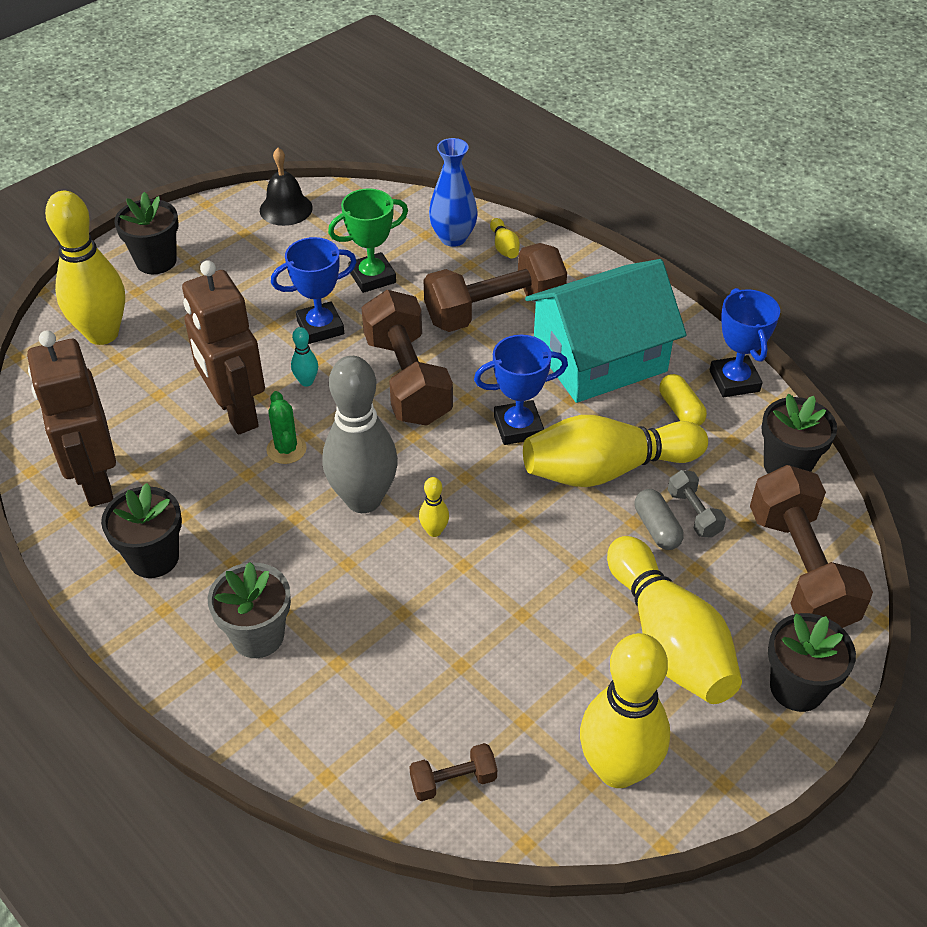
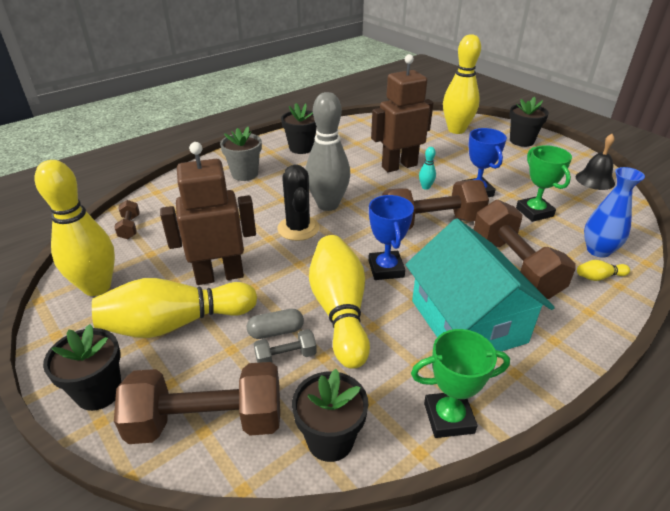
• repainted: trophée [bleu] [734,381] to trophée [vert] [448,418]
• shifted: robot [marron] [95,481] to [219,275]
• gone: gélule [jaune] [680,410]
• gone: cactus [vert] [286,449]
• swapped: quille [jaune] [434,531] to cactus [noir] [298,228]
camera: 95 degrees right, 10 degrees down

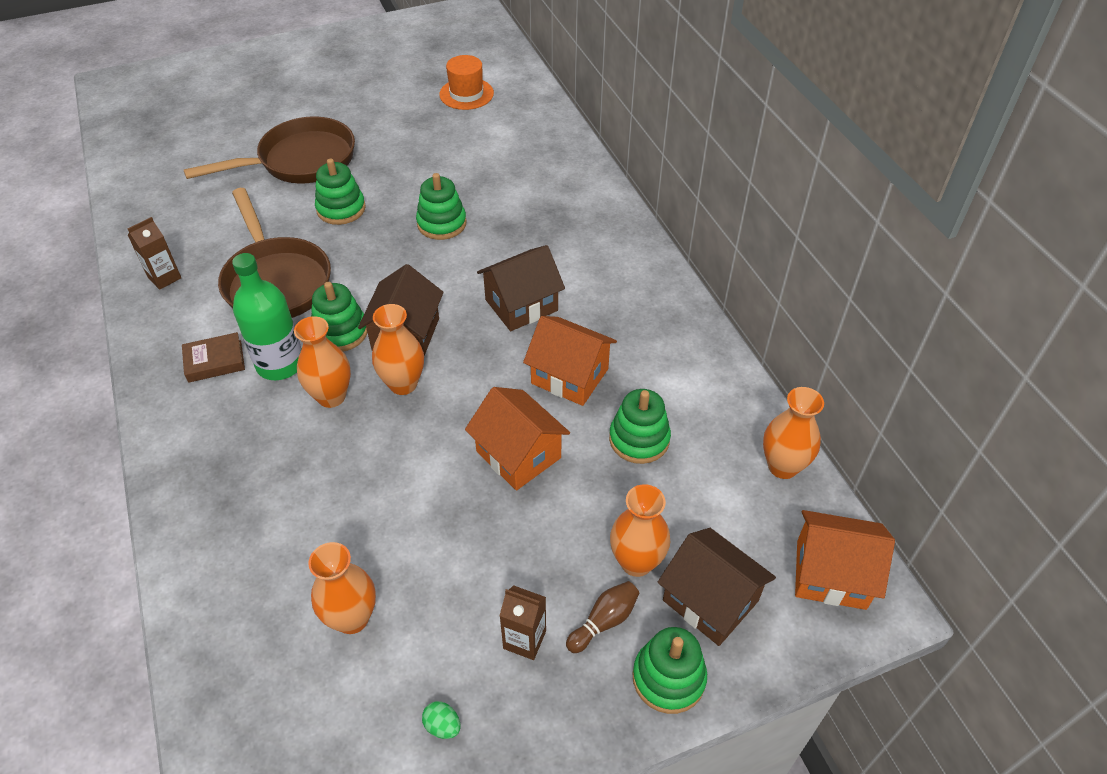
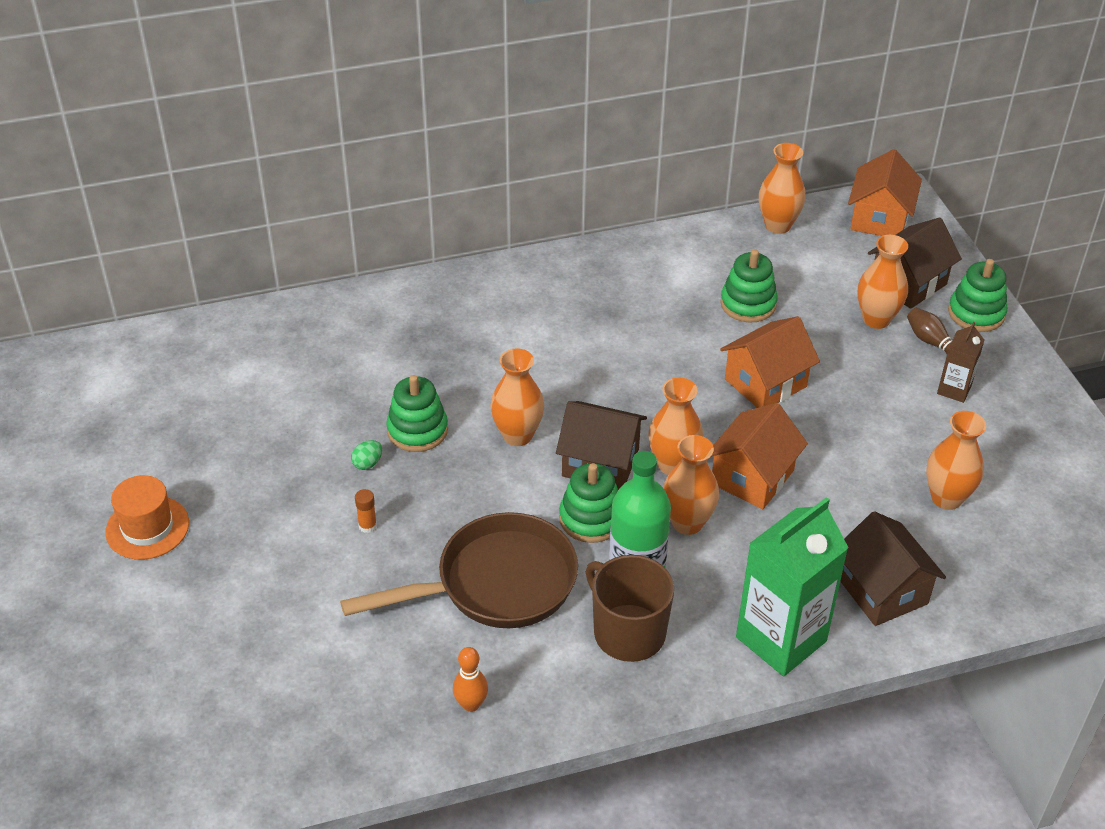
• shifted: chapeau [orange] [466,94] to [147,527]
• gone: poêle [marron] [300,161]
• swapped: jouet à empiler [vert] [341,209] to bâton de colle [orange] [367,526]
• swapped: brique de lait [marron] [164,277] to quille [orange] [471,704]
• shifted: maison [marron] [521,305] to [882,590]
• shifted: maison [orange] [570,376] to [752,477]
• swapped: livre [marron] [215,361] to tasse [marron] [627,632]
• shifted: œuf [vert] [442,726] to [367,463]
• new: vase [orange] [517,435]
• new: brique de lait [vert] [781,639]
camera: 85 degrees left, 5 degrees down

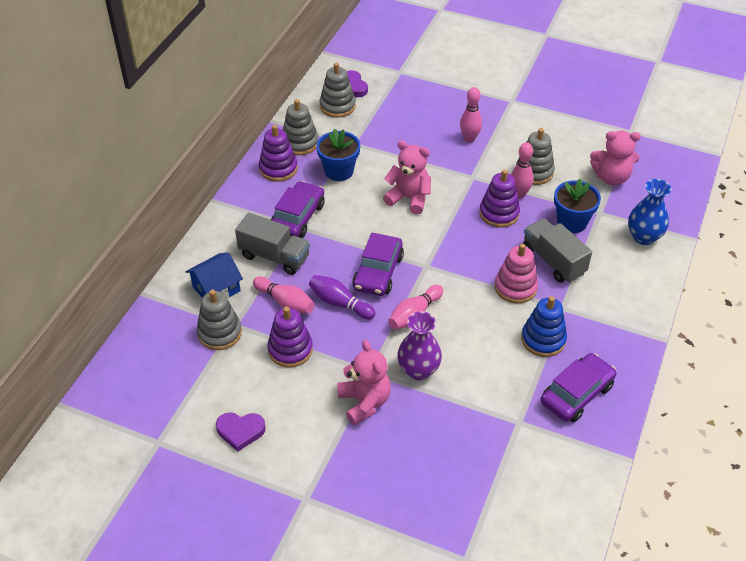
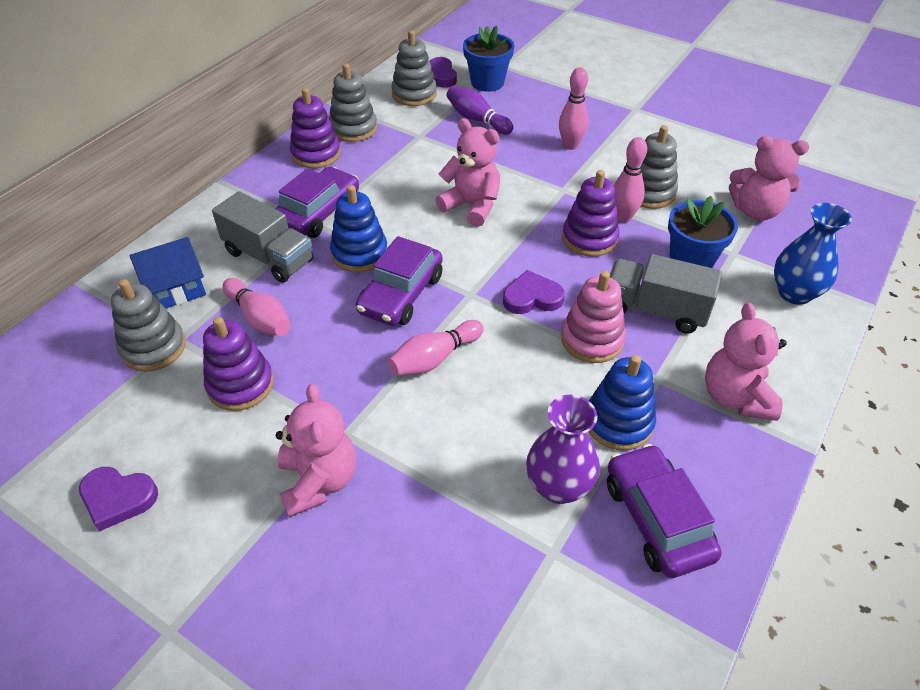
• shifted: pot de fleurs [bleu] [339,171] to [487,82]
• rotated: camion [gris] [553,261] = [655,310] 45 degrees counterclockwise
• shifted: quille [violet] [340,303] to [477,119]
• shifted: vase [violet] [418,370] to [558,486]
• rotated: voiture [violet] [576,394] = [657,519] 75 degrees counterclockwise
• new: jouet à empiler [bleu] [359,253]
• new: cœur [violet] [532,297]
• new: ours en peluche [rose] [735,397]
camera: 10 degrees right, 0 degrees up

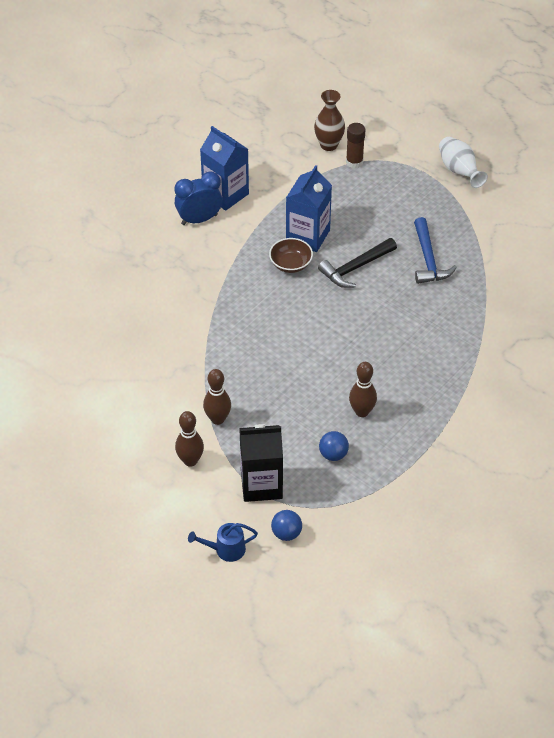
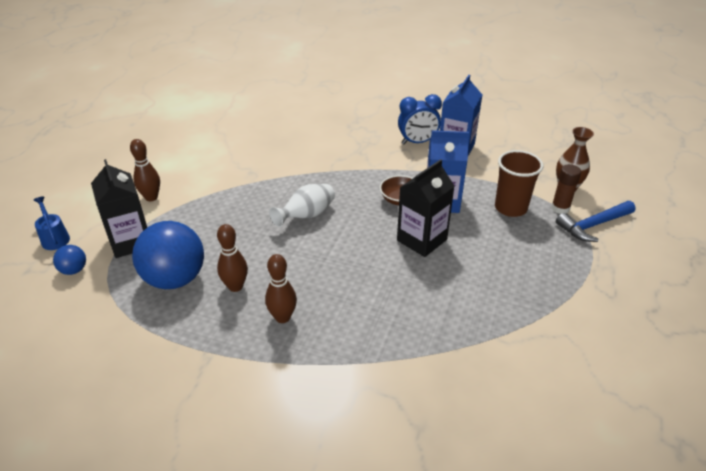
• shifted: vase [blanc] [459,171] to [306,216]
• rotated: réveil [bleu] [199,219] = [417,142] 120 degrees clockwise
• shifted: marteau [bleu] [428,259] to [593,225]
• swapped: marteau [noir] [355,268] to brique de lait [noir] [422,240]
• shifted: quille [marron] [217,419] to [282,317]
• scaled: balle [bleu] [333,454] = [175,279] x2.20
• new: gobelet [marron] [510,208]
camera: 70 degrees right, 10 degrees down

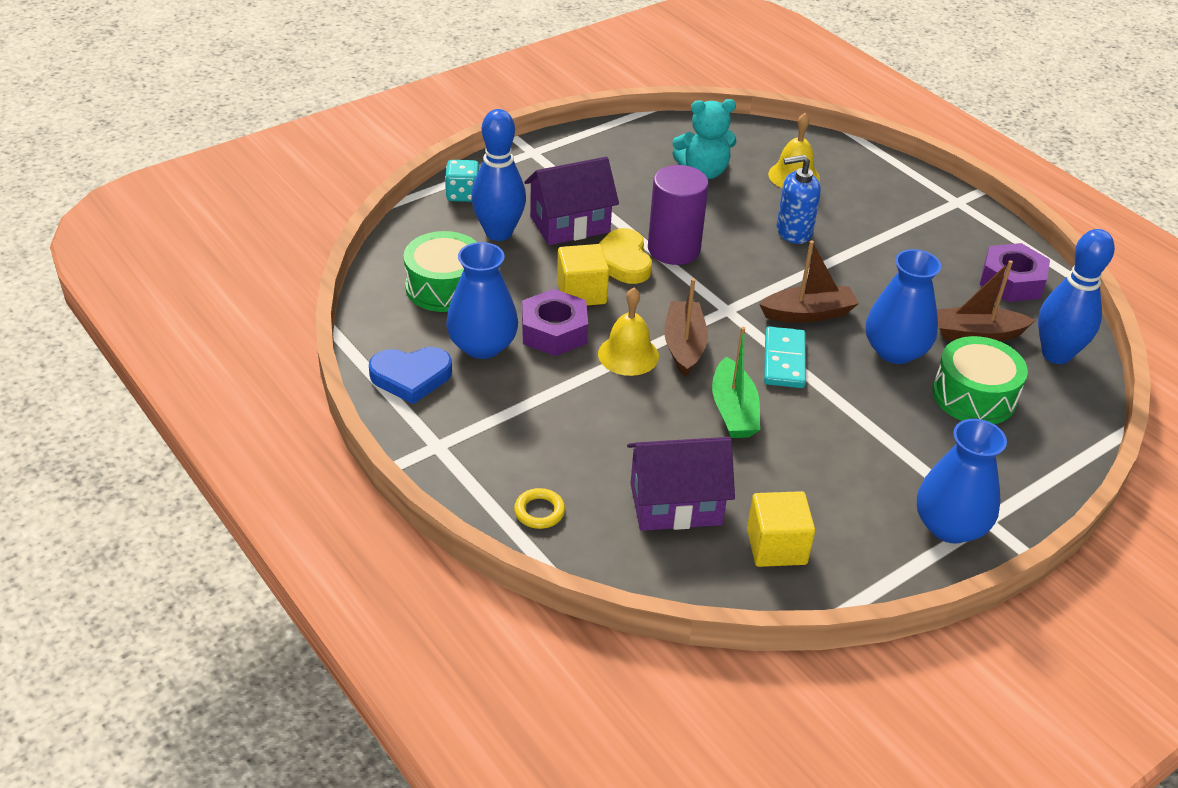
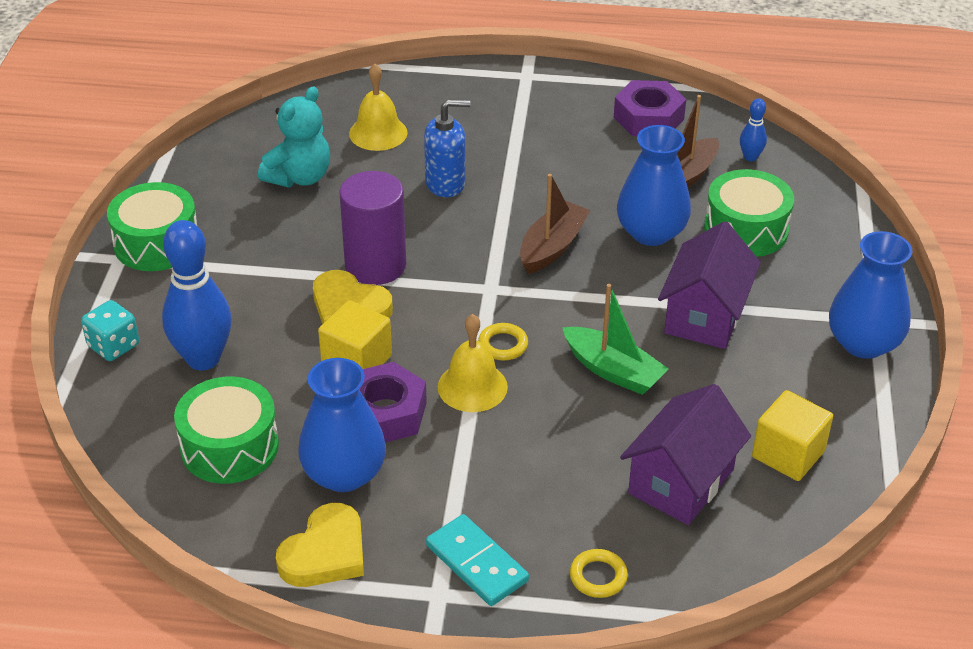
• rotated: distributeur de savon [bleu] [793,232] = [446,183] 135 degrees counterclockwise
• shifted: maison [violet] [570,224] to [705,315]
• scaled: quille [bleu] [1056,354] = [750,157] x0.46
• swapped: bateau [marron] [684,346] to anneau [jaune] [503,345]
• shifted: domino [turquoise] [784,360] to [476,563]
• repainted: cœur [bleu] [411,377] to cœur [jaune] [325,553]
• new: tambour [vert] [157,243]
camera: 45 degrees left, 0 degrees up

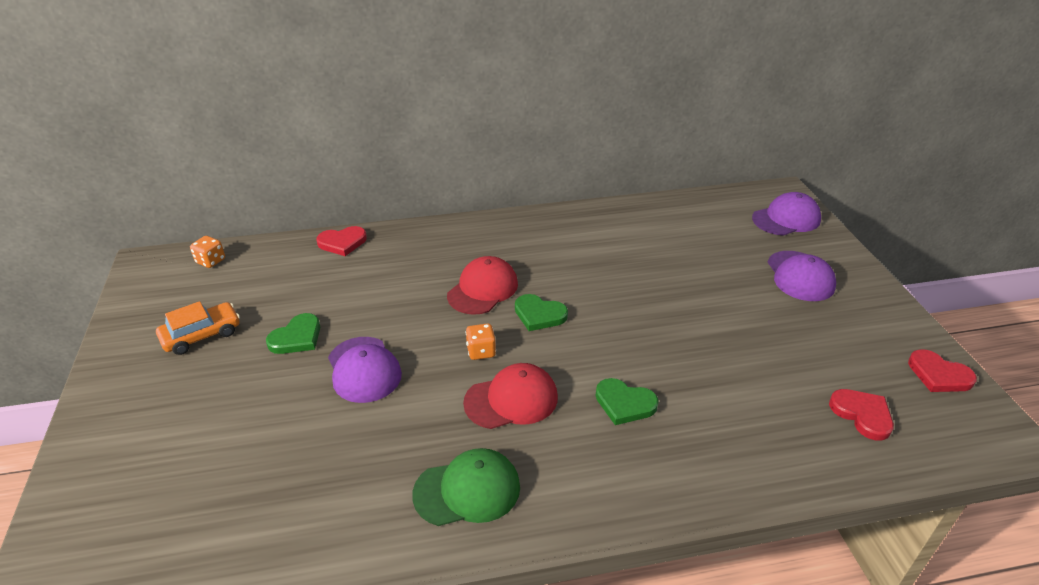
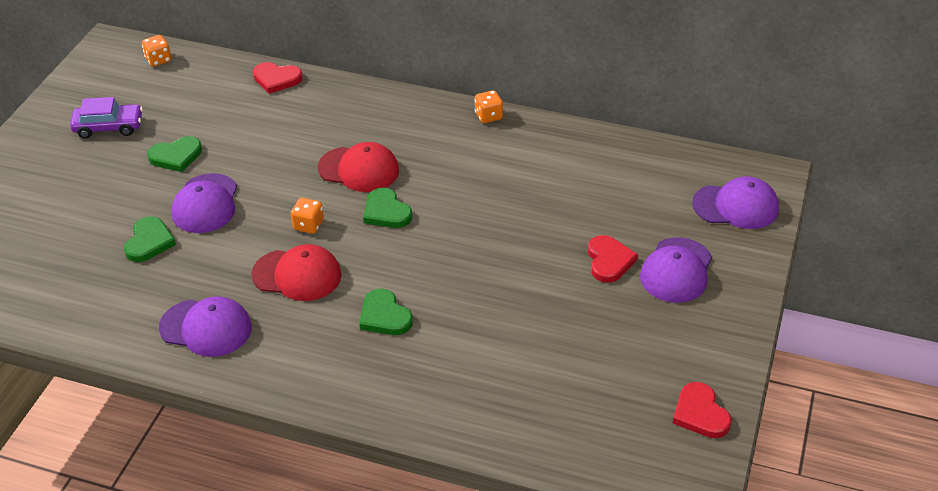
• rotated: casquette [rouge] [483,289] = [359,169] 45 degrees clockwise
• repainted: voiture [orange] [202,335] to voiture [violet] [109,127]
• shifted: cœur [rouge] [862,415] to [609,261]
• repainted: casquette [vert] [467,490] to casquette [violet] [206,328]
• new: dé [orange] [488,116]
• new: cœur [vert] [149,242]
camera: 30 degrees right, 5 degrees up

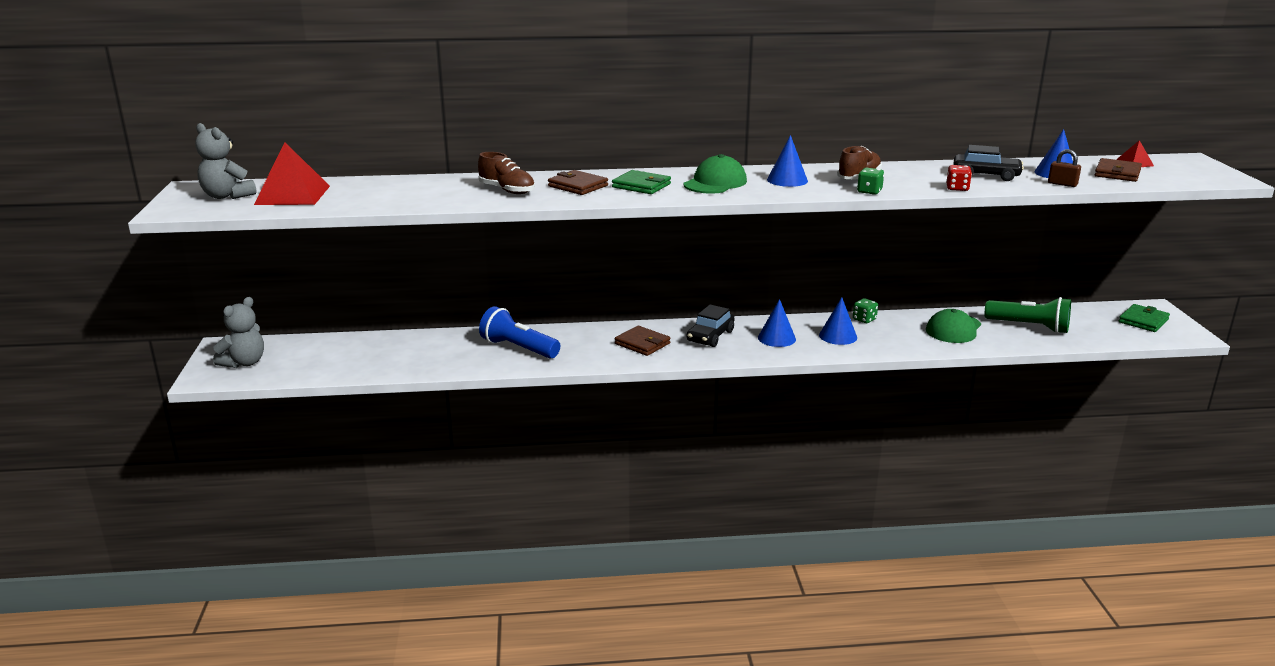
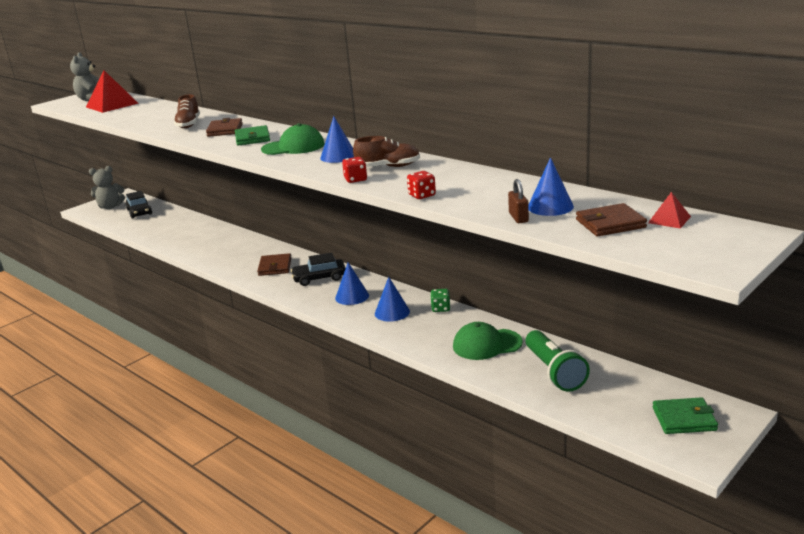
• shifted: voiture [noir] [986,175] to [139,212]
• repainted: dé [vert] [869,191] to dé [rouge] [355,179]
• gone: lampe de poche [bleu] [518,348]
camera: 50 degrees right, 0 degrees up

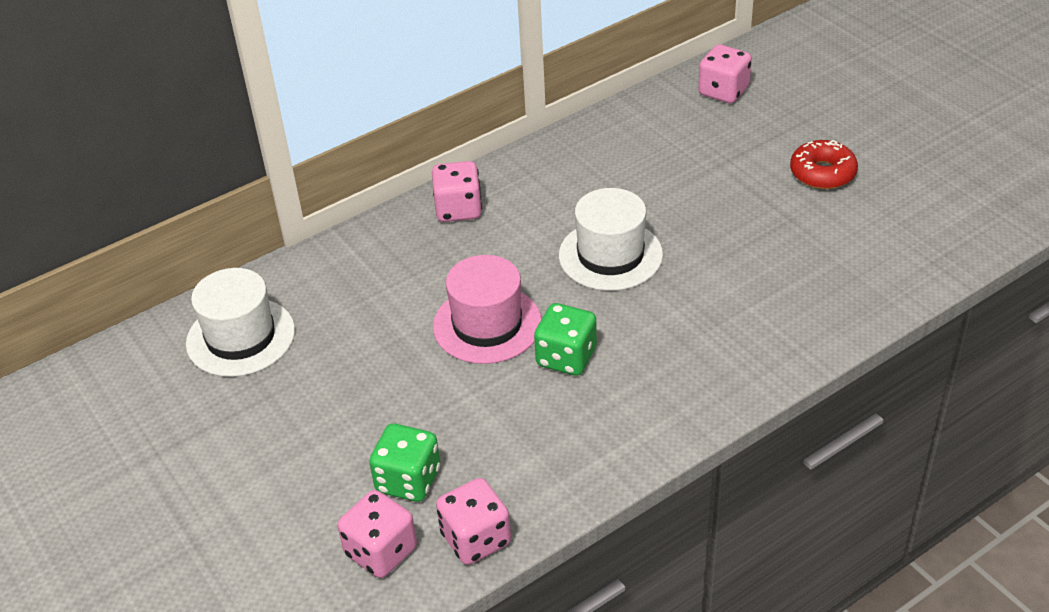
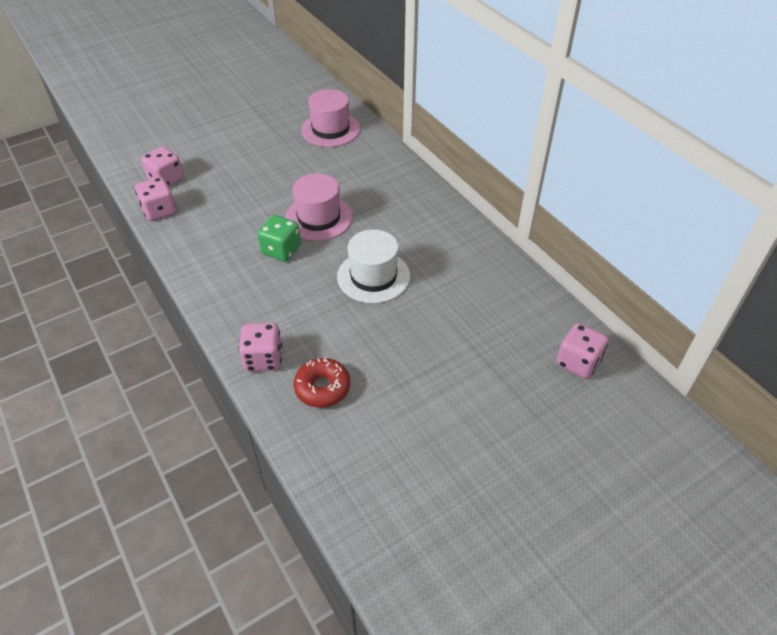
• shifted: beignet [rouge] [822,173] to [322,388]
• shifted: dé [rose] [458,209] to [263,359]
• repainted: chapeau [blanc] [240,337] to chapeau [rose] [330,129]
• gone: dé [vert] [408,480]
camera: 90 degrees right, 5 degrees up

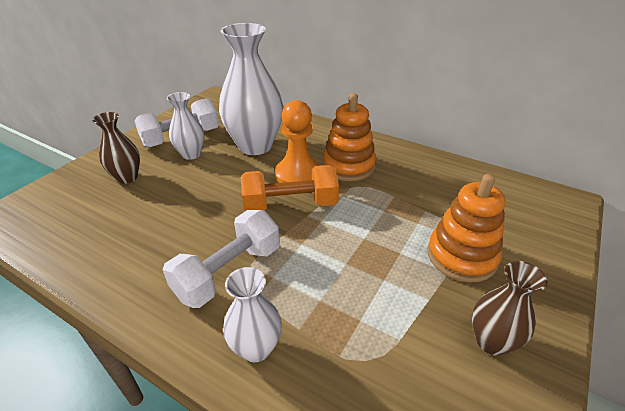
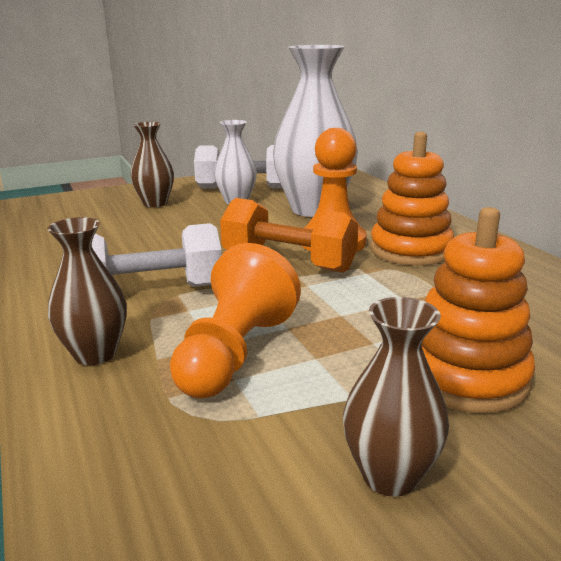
• repainted: vase [blanc] [256,348] to vase [marron] [95,354]
• new: pion [orange] [234,353]
camera: 35 degrees right, 15 degrees down

